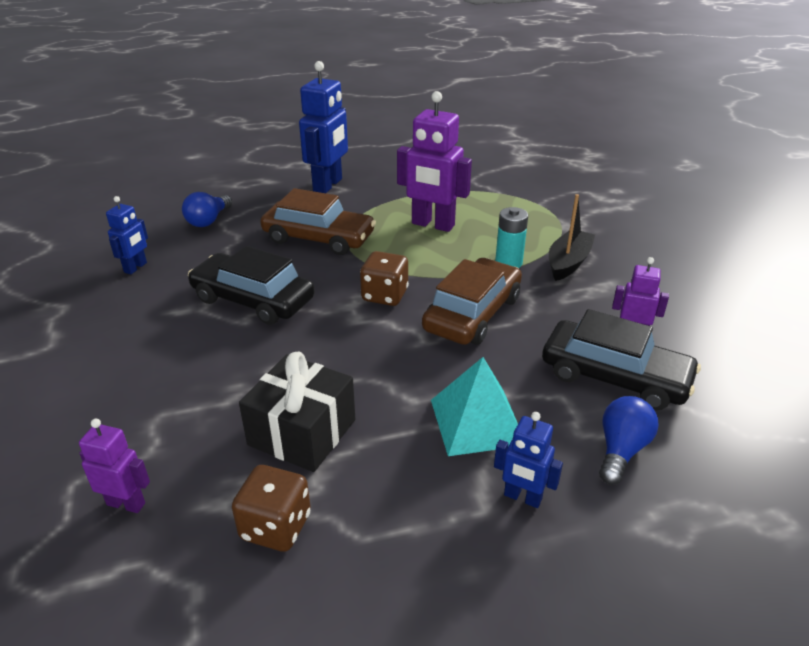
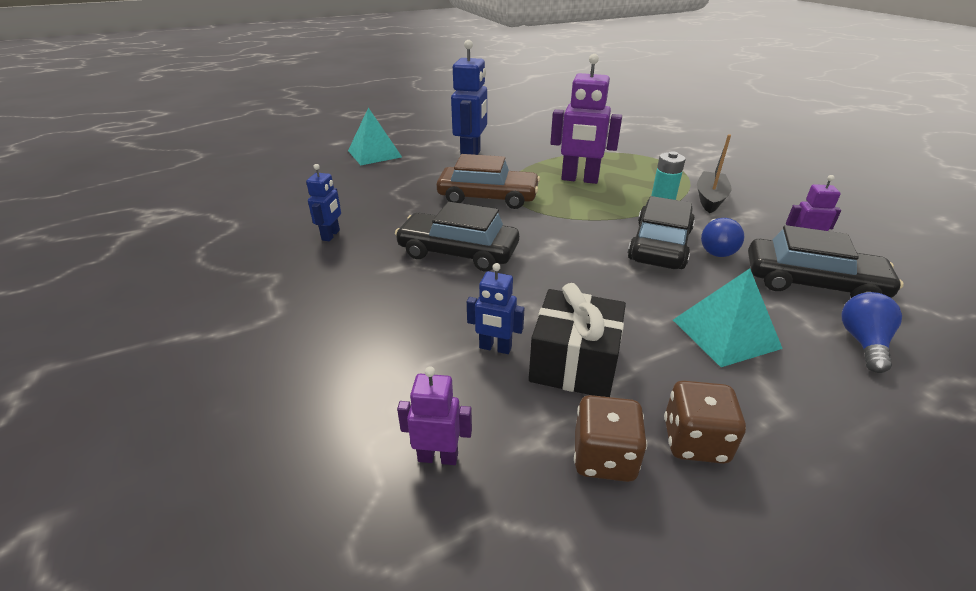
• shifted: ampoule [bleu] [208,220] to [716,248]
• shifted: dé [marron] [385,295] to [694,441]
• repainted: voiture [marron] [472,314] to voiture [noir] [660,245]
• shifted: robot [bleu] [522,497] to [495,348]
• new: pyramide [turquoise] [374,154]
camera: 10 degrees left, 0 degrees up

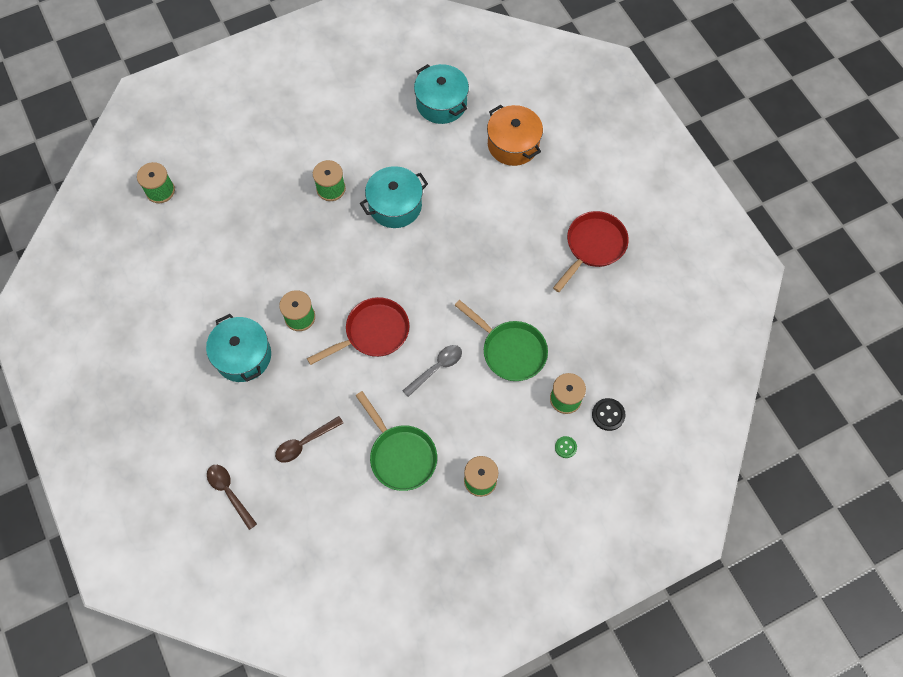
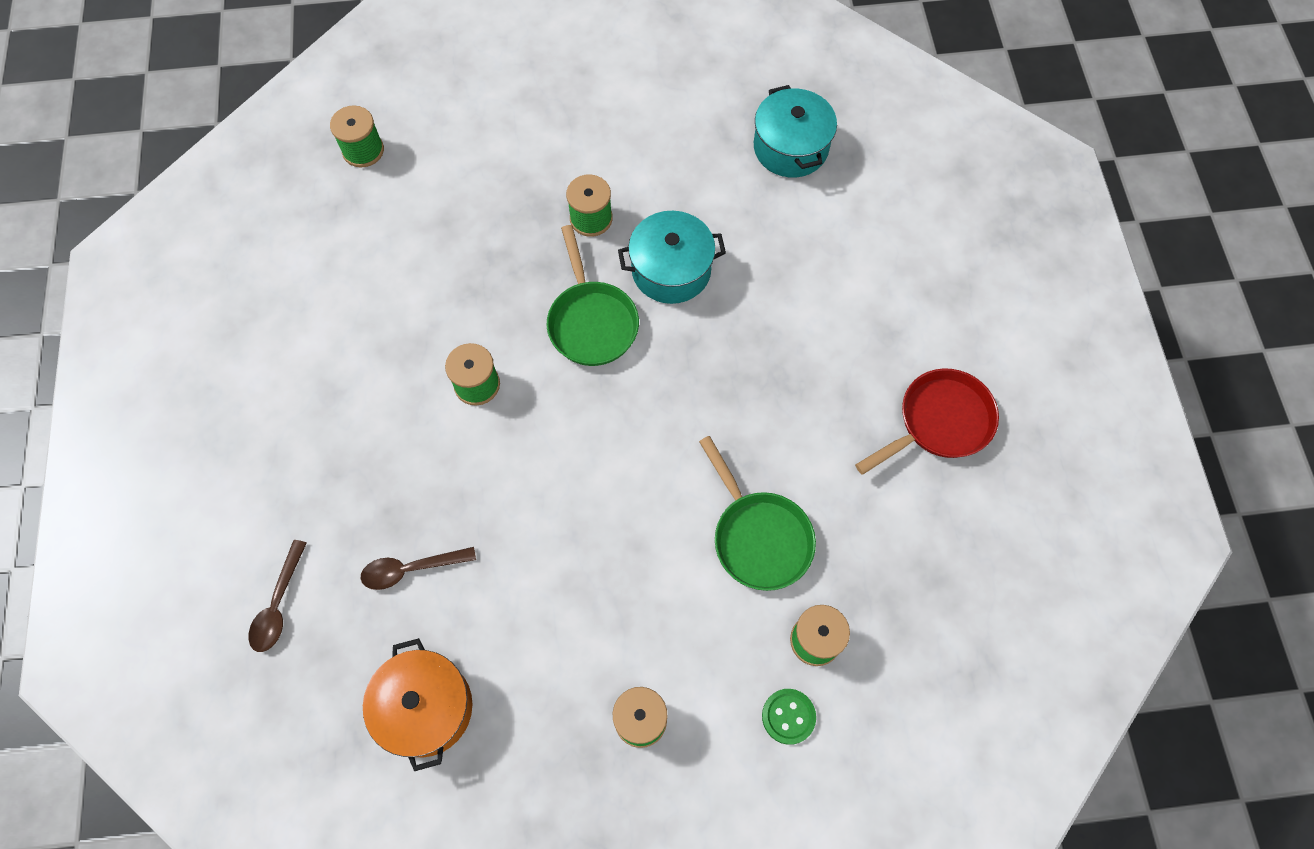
• shifted: marmite [orange] [513,144] to [425,708]
• gone: poêle [rouge] [373,333]
• gone: marmite [turquoise] [243,356]
• gone: cuillère [gris] [436,368]
• shifted: poêle [vert] [400,455] to [591,322]
• gone: bouton [noir] [608,415]
• scaled: bouton [vert] [565,447] = [788,716] x1.51
• rotated: cuillère [marron] [229,493] = [278,604] 150 degrees counterclockwise
camera: 20 degrees right, 0 degrees up

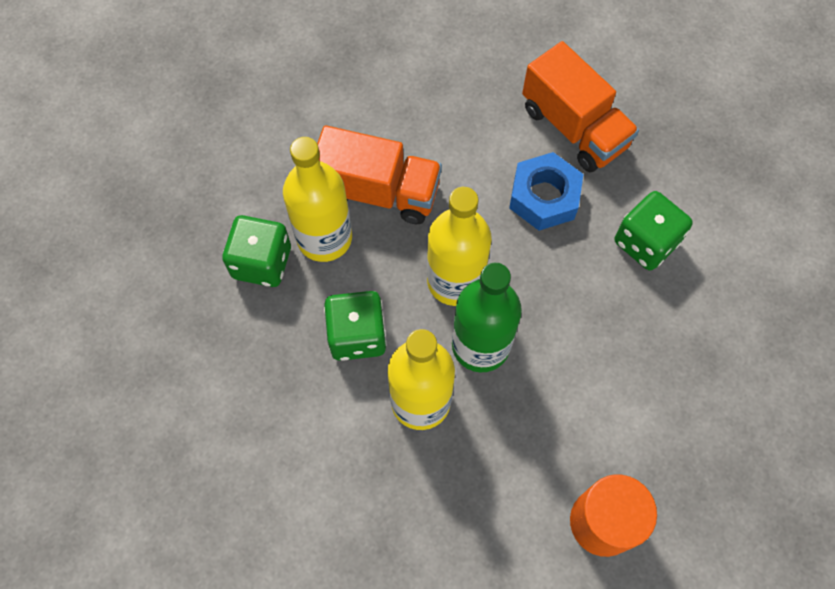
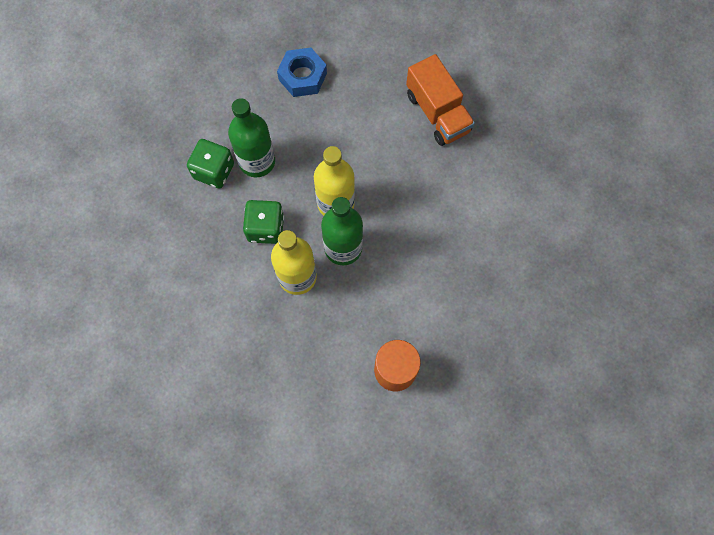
• gone: camion [orange] [378,192]
• repainted: bouteille [jaune] [324,238] to bouteille [vert] [257,161]
• shifted: écrou [bleu] [544,197] to [302,76]
• gone: dé [vert] [645,242]
camera: 10 degrees right, 5 degrees up

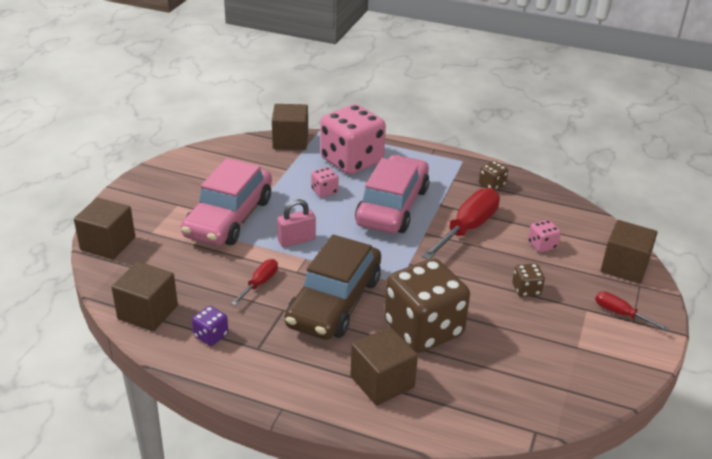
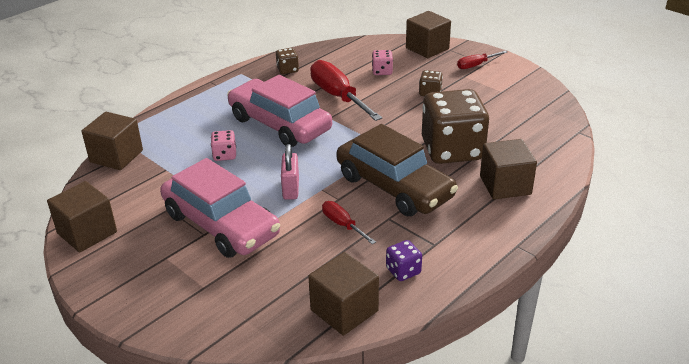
• gone: dé [rose] [351,161]
• shifted: cube [marron] [108,244] to [87,233]
camera: 65 degrees left, 0 degrees up

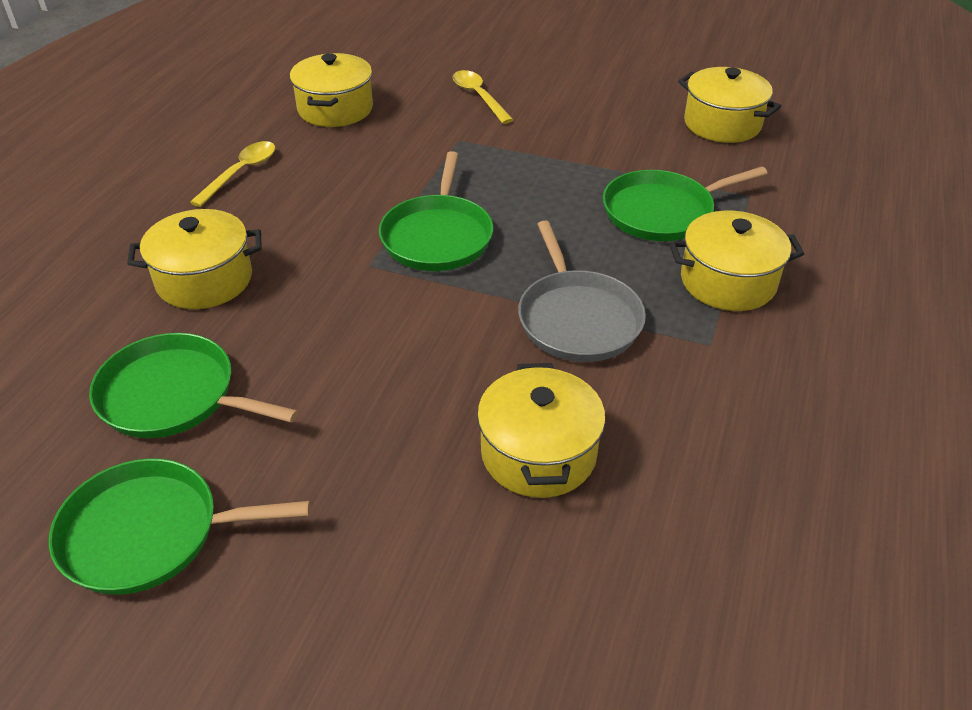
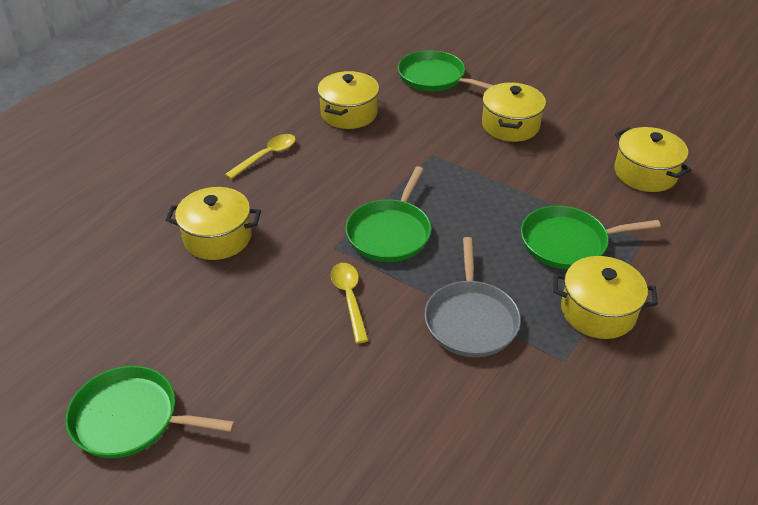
• shifted: cuillère [jaune] [478,97] to [349,298]
• shifted: poêle [vert] [174,396] to [434,77]
• shifted: marmite [jaune] [538,453] to [510,125]
camera: 15 degrees right, 0 degrees up

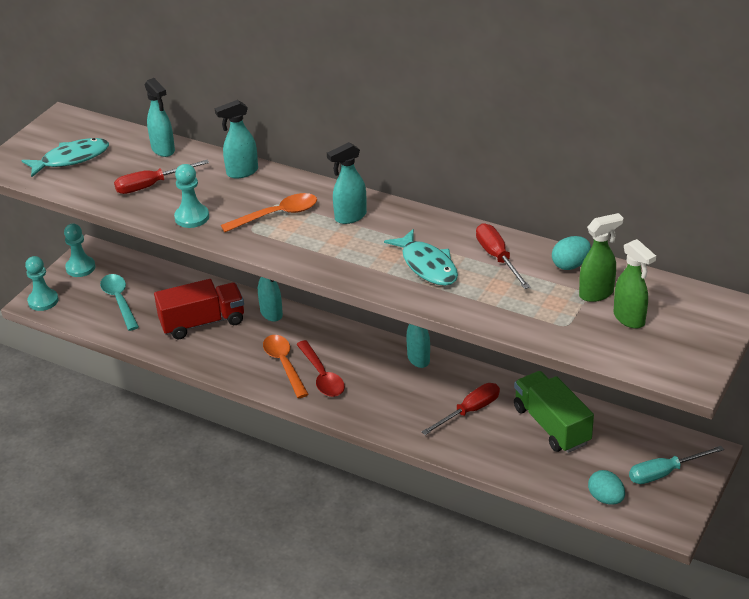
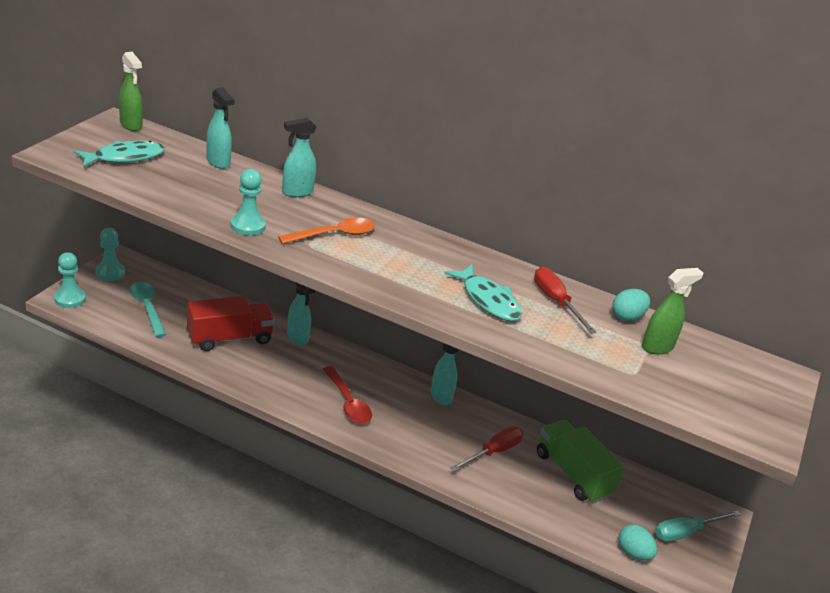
• gone: vaporisateur [turquoise] [350,217]
• gone: tournevis [rouge] [151,185]
• shifted: vaporisateur [vert] [629,319] to [131,125]
• gone: cuillère [orange] [284,364]
camera: 10 degrees left, 5 degrees down

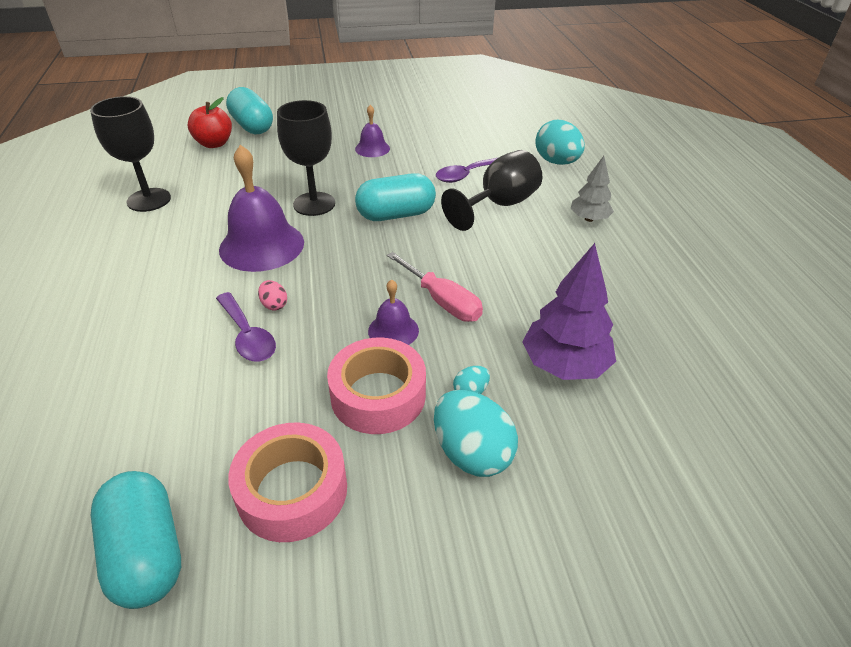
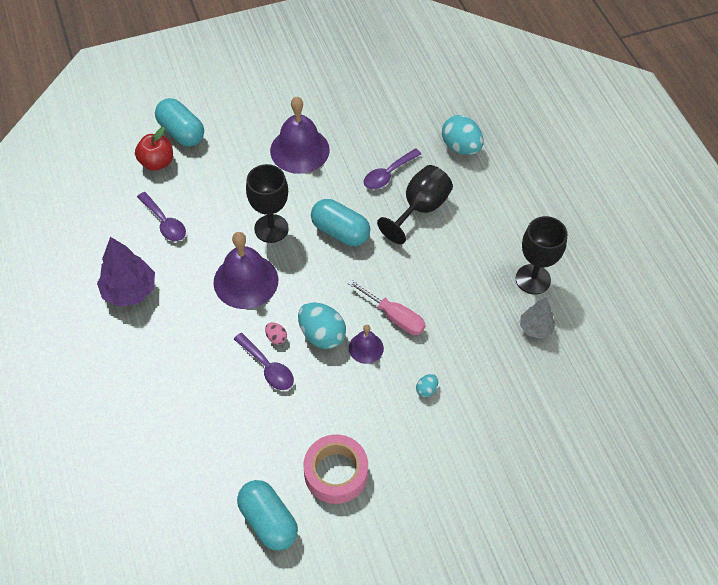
• shifted: verre à pied [noir] [149,200] to [533,279]
• scaled: cloche [violet] [372,148] = [299,150] x1.92
• shifted: arbre [gris] [589,219] to [535,328]
• rotated: gélule [turquoise] [396,214] = [340,232] 60 degrees clockwise
• shifted: arbre [violet] [564,365] to [129,291]
• gone: ruban adhésif [rose] [378,395]
• shifted: œuf [turquoise] [472,453] to [322,335]
• new: cuillère [violet] [164,222]
camera: 10 degrees left, 15 degrees up

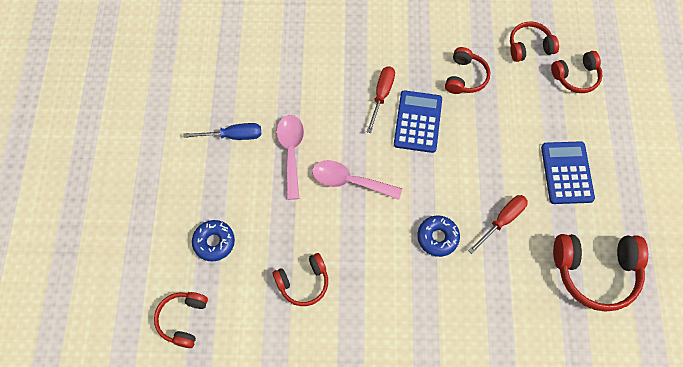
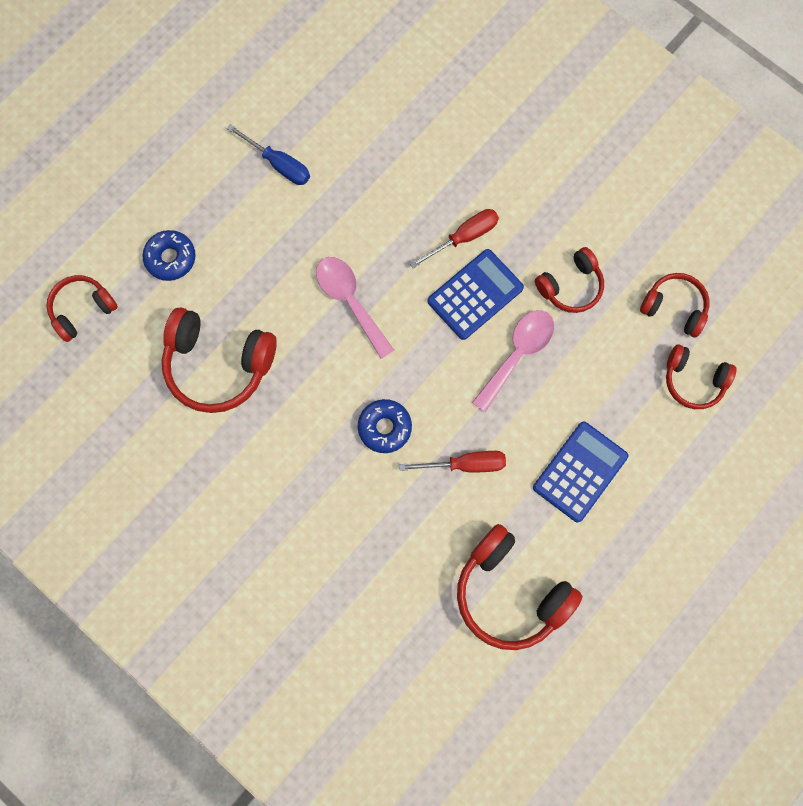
• shifted: cuillère [rose] [291,152] to [517,354]
• scaled: casque audio [rouge] [303,282] = [218,364] x1.66
camera: 40 degrees right, 10 degrees up

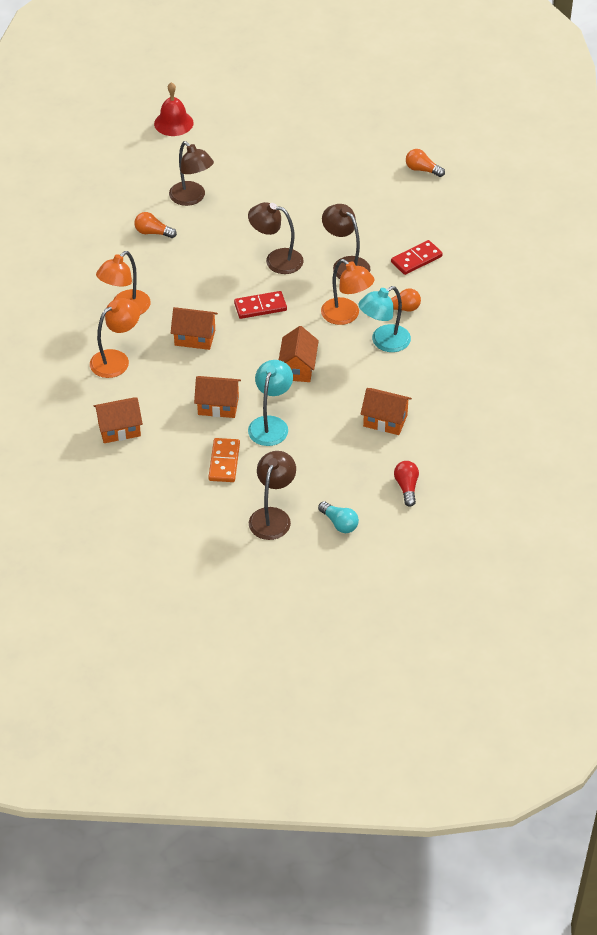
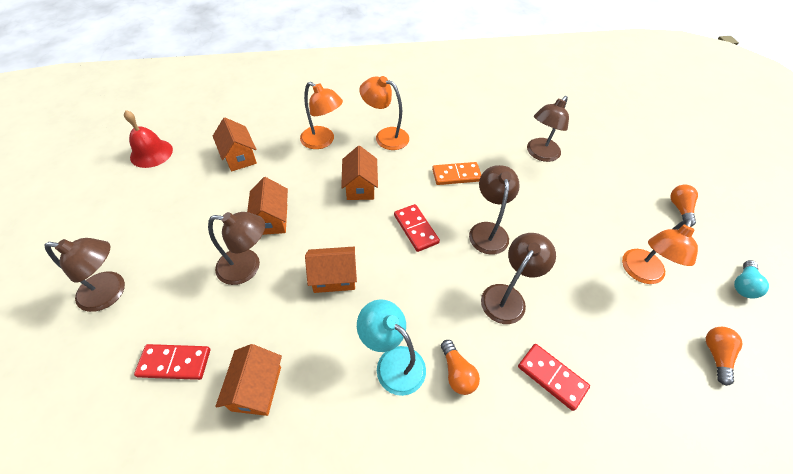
• shifted: cloche [rouge] [173,123] to [151,153]
• shifted: ampoule [orange] [153,232] to [679,209]
• shifted: lampe [orange] [346,316] to [640,273]
• repainted: lampe [turquoise] [270,424] to lampe [marron] [247,267]
• shifted: domino [orange] [224,462] to [456,175]
• gone: ampoule [rouge] [406,487]
• shifted: ampoule [turquoise] [339,523] to [743,285]
• new: domino [rouge] [175,362]
camera: 75 degrees right, 5 degrees up

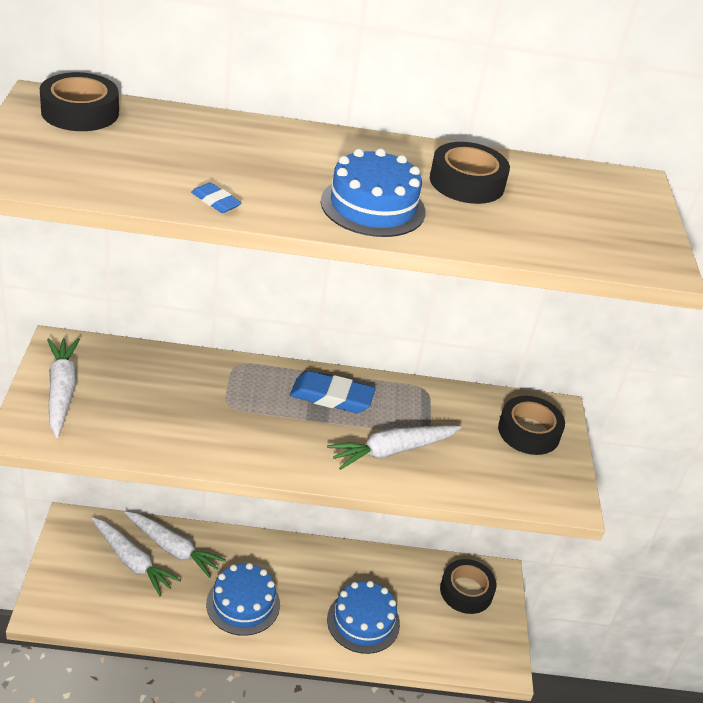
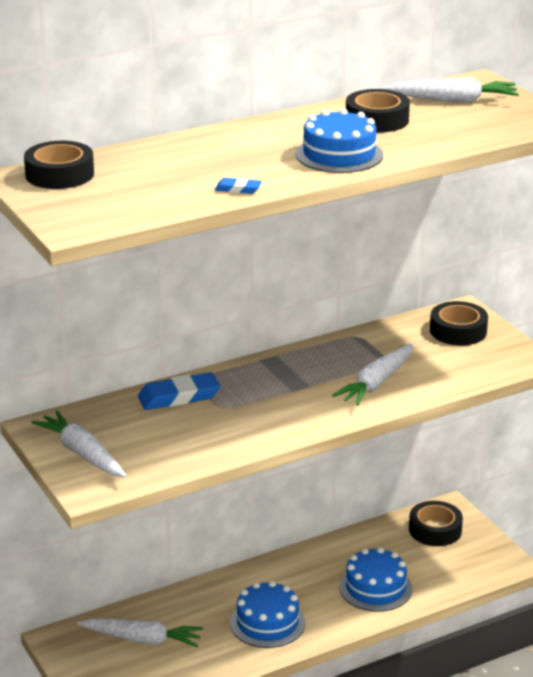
• shifted: gomme [bleu] [332,397] to [179,397]
• shifted: carotte [blanc] [173,548] to [452,100]
camera: 25 degrees left, 10 degrees down

